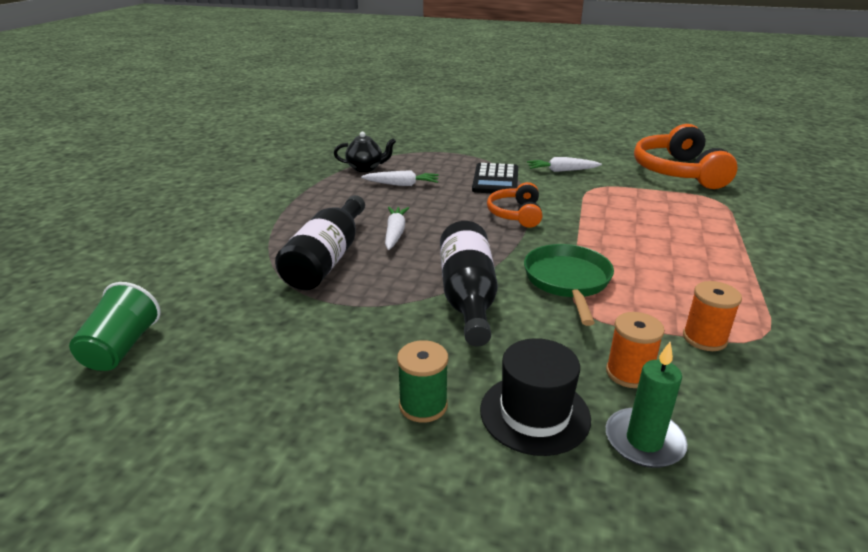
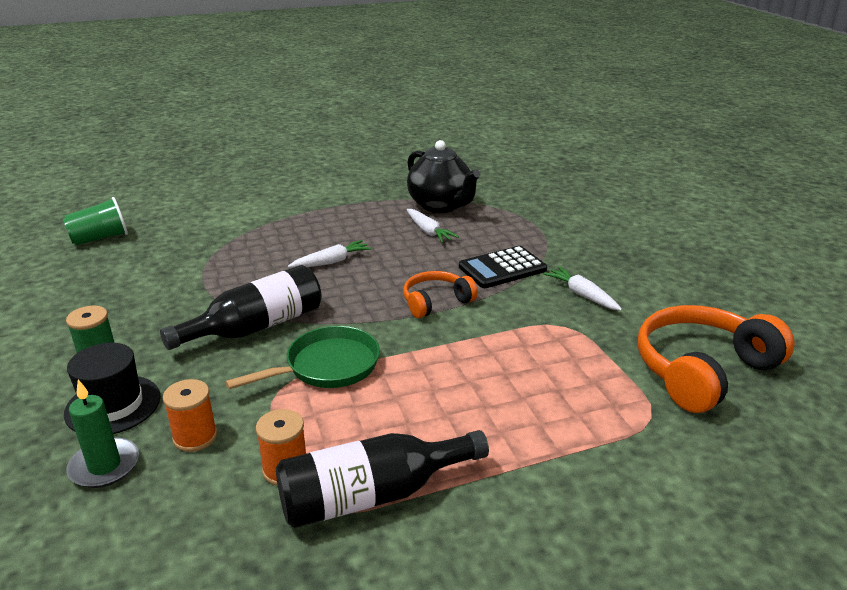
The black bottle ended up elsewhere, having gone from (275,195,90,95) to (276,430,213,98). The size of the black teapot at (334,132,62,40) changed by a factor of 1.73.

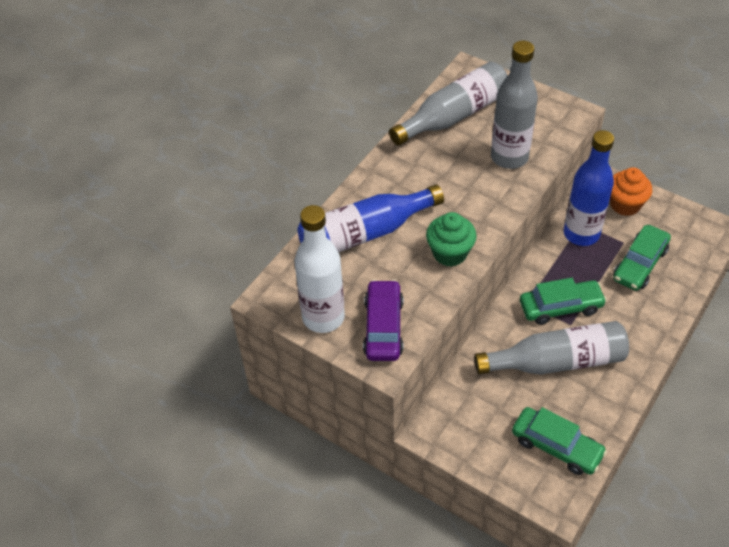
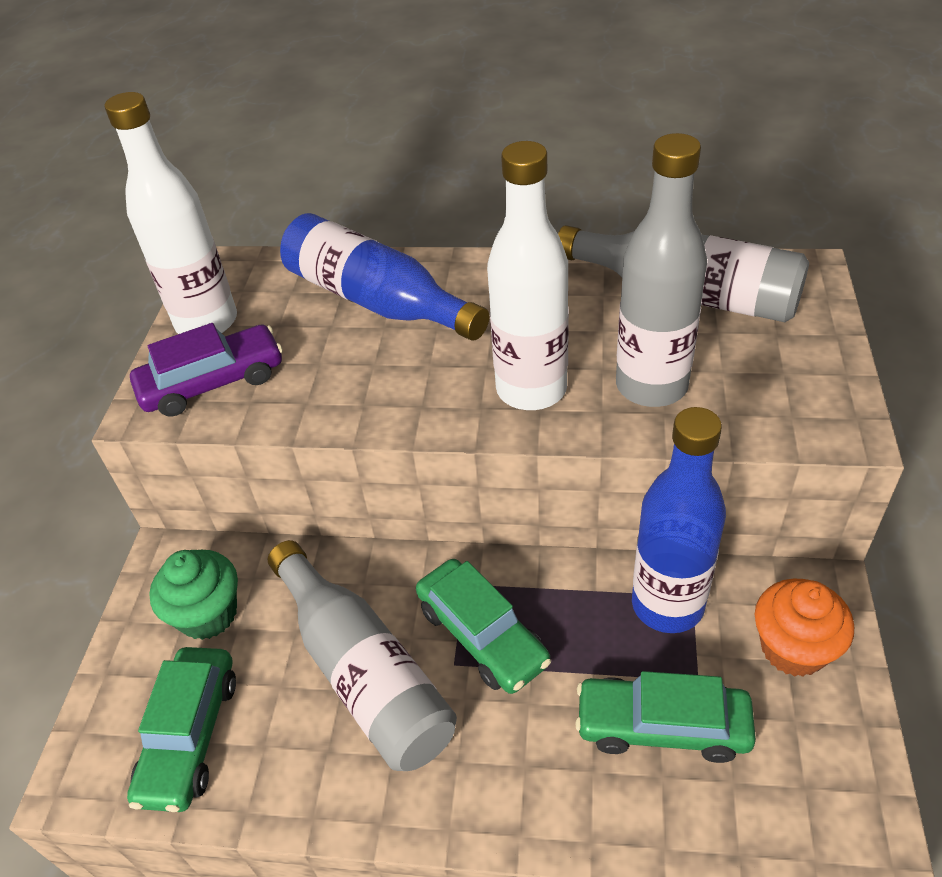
The green cupcake ended up elsewhere, having gone from (426,212,51,55) to (149,550,89,90). The second view gained the white bottle at (487,141,82,269).

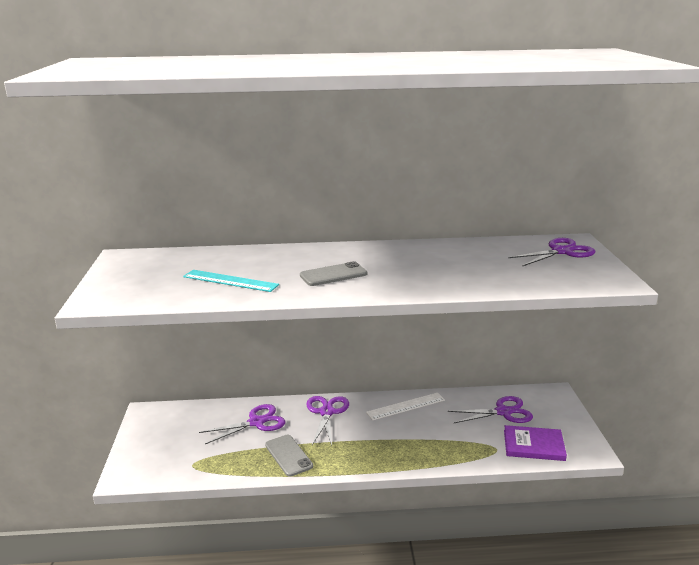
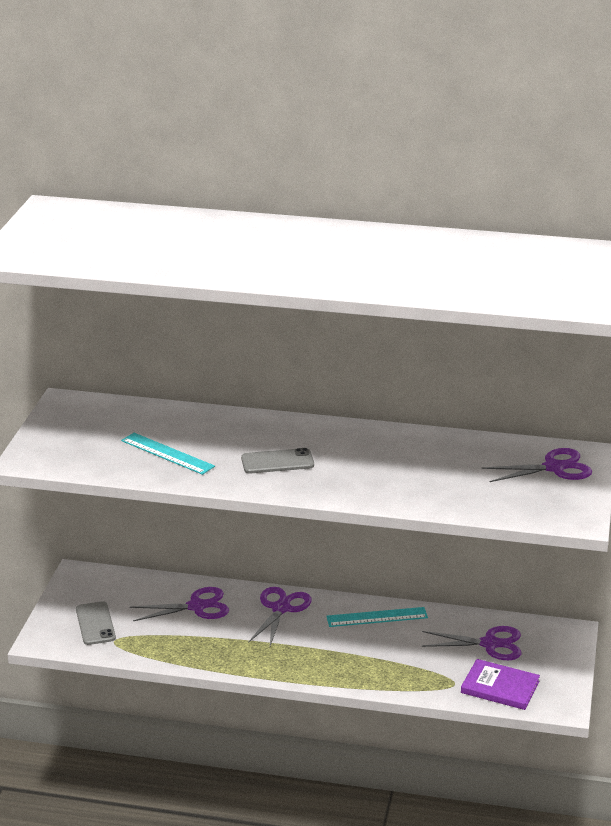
The grey phone ended up elsewhere, having gone from (265,435,48,42) to (76,601,40,44). What was the white ruler at (366,392,79,29) turned into the turquoise ruler at (326,607,102,20).

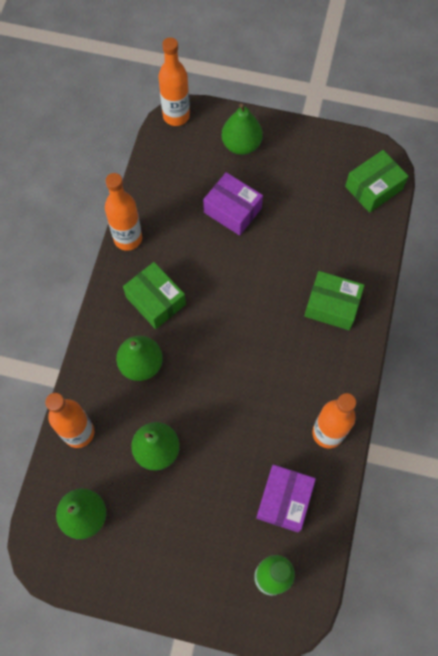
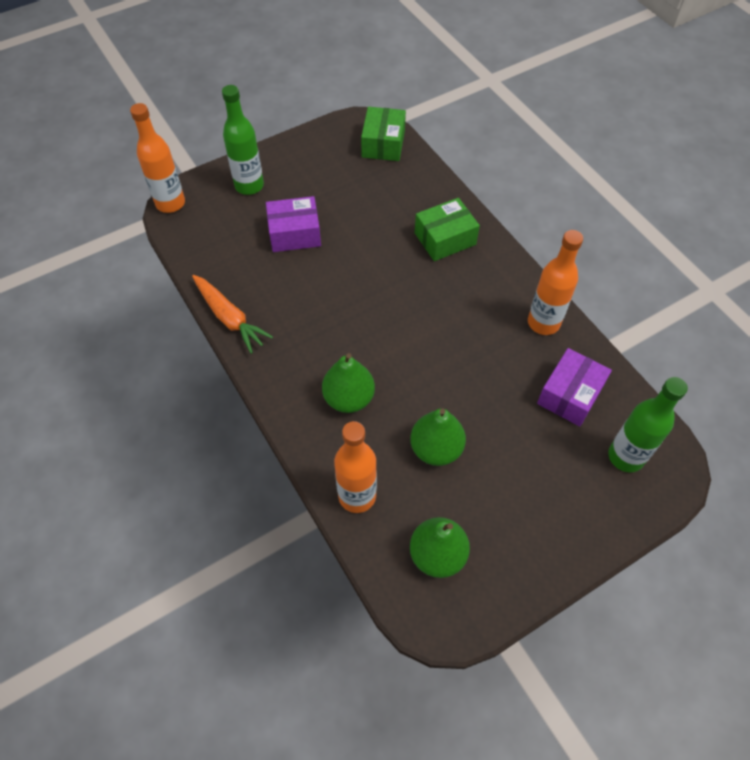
Where the orange bottle stood at (105,173,37,78), the orange carrot came to stand at (192,275,81,79). The second view lost the green box at (123,262,63,67). Where the green pear stood at (222,104,41,51), the green bottle came to stand at (222,85,42,110). The purple box at (256,465,60,67) ended up facing another way, 60 degrees clockwise from before.

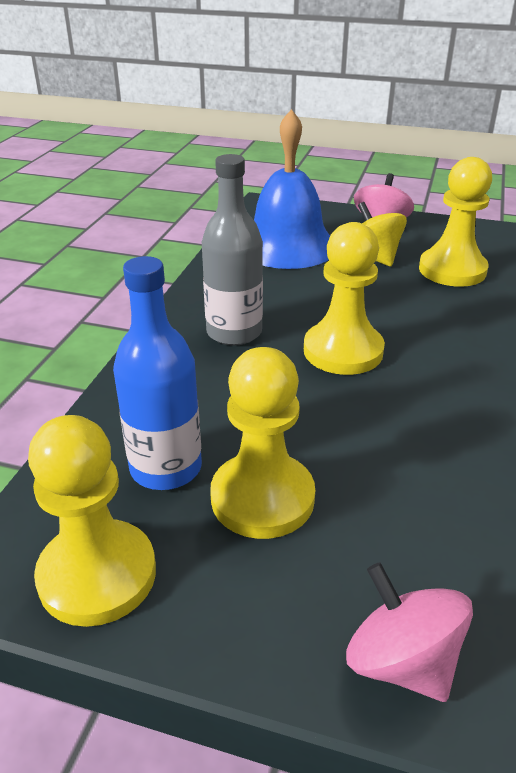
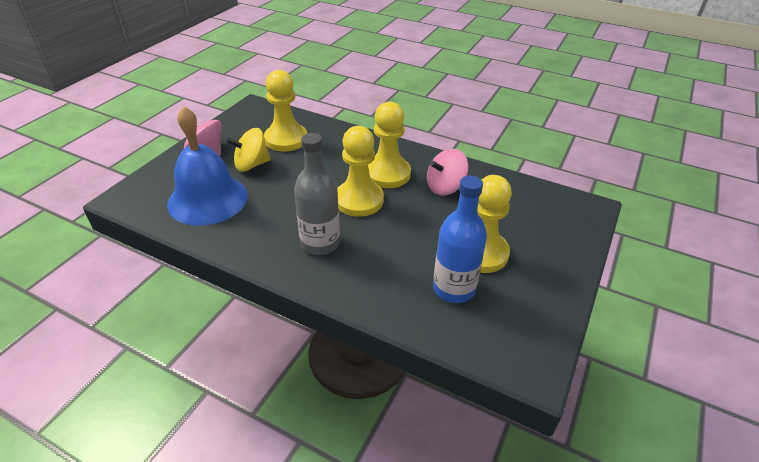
The yellow pawn ended up elsewhere, having gone from (28,415,128,212) to (368,102,43,86). The pink spinning top ended up elsewhere, having gone from (346,562,127,140) to (427,149,42,47).

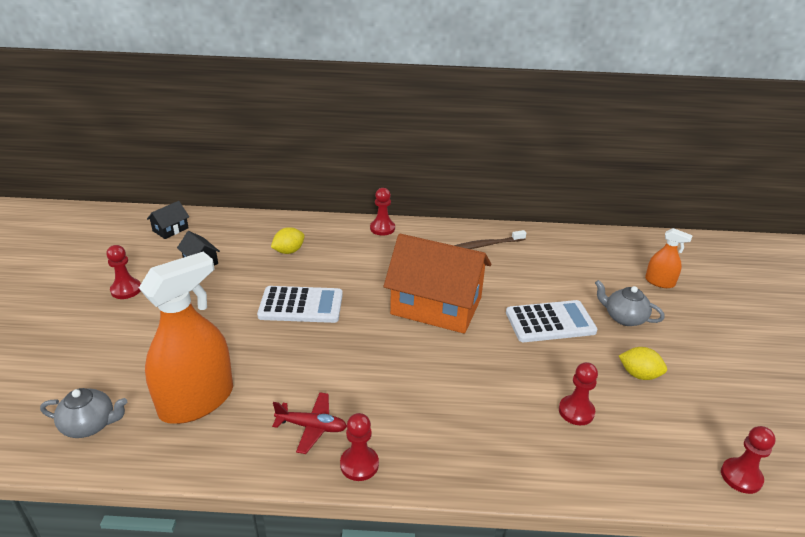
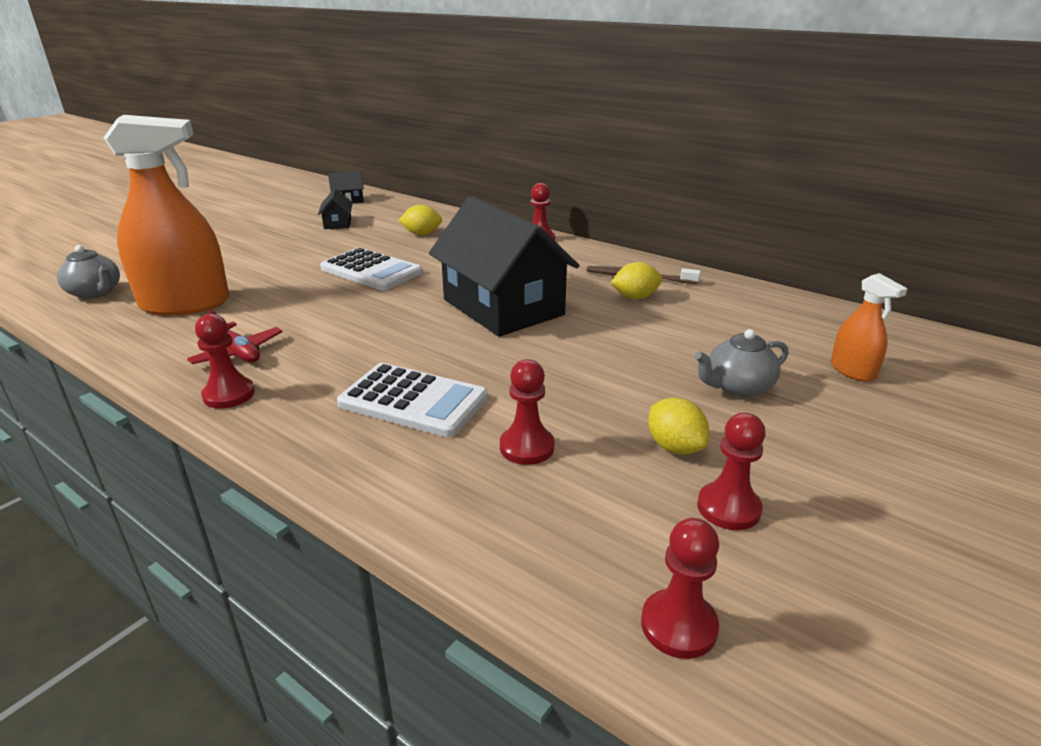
The red pawn ended up elsewhere, having gone from (106,245,35,54) to (697,413,69,117). What was the orange house at (384,234,107,100) turned into the black house at (429,196,150,141). The white calculator ended up elsewhere, having gone from (506,300,91,42) to (337,363,151,75). The grey teapot at (595,280,70,46) ended up facing another way, 90 degrees counterclockwise from before. The second view gained the yellow lemon at (610,262,52,37).

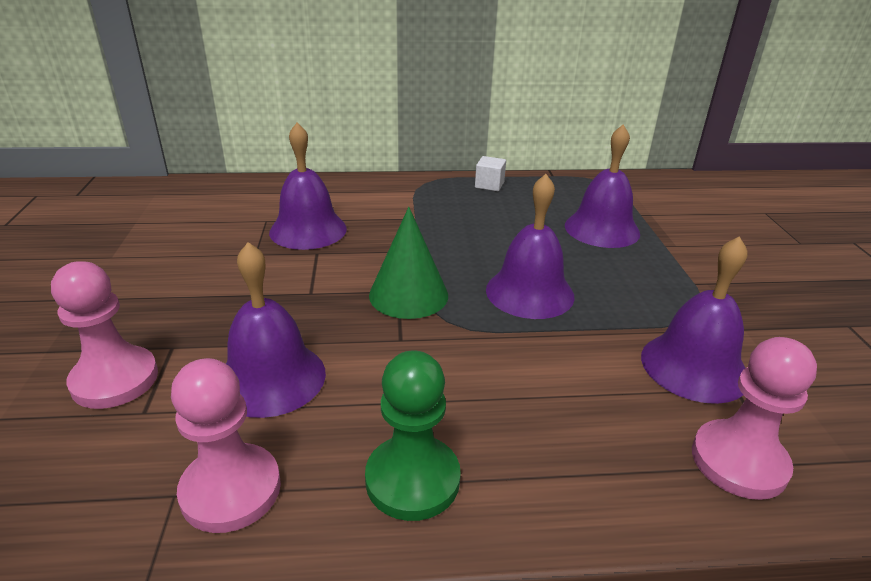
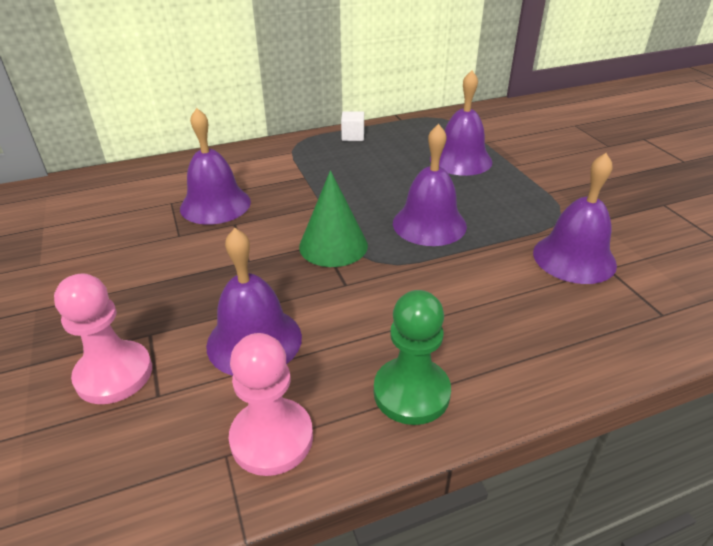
The second view lost the pink pawn at (692,337,125,163).

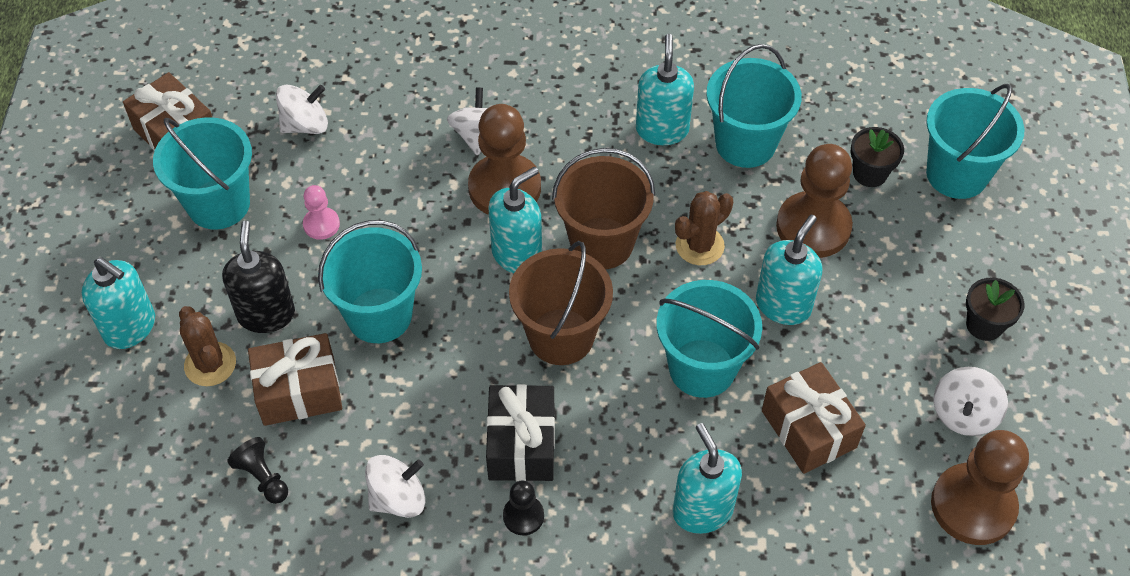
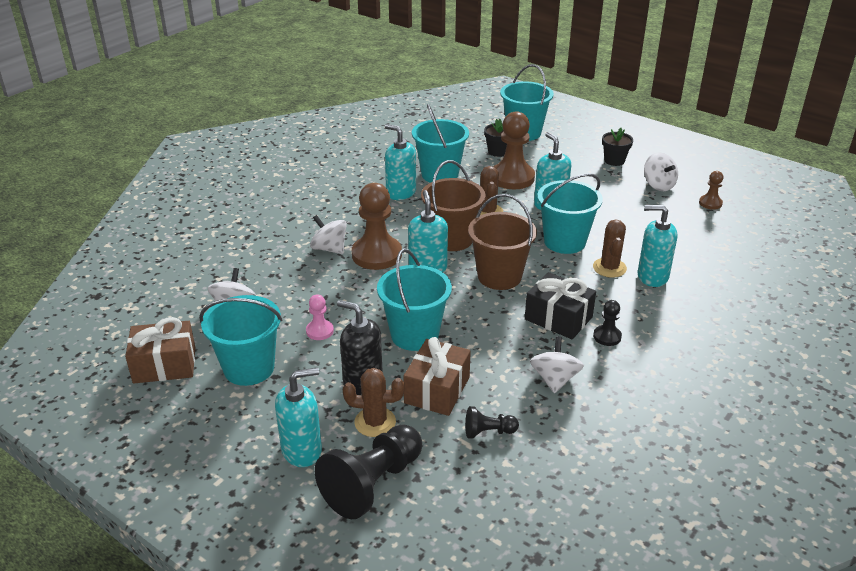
The second view lost the brown gift at (762,362,104,112). The size of the brown pawn at (931,430,98,115) changed by a factor of 0.49. The second view gained the black pawn at (315,424,107,95). The second view gained the brown cactus at (593,220,34,58).

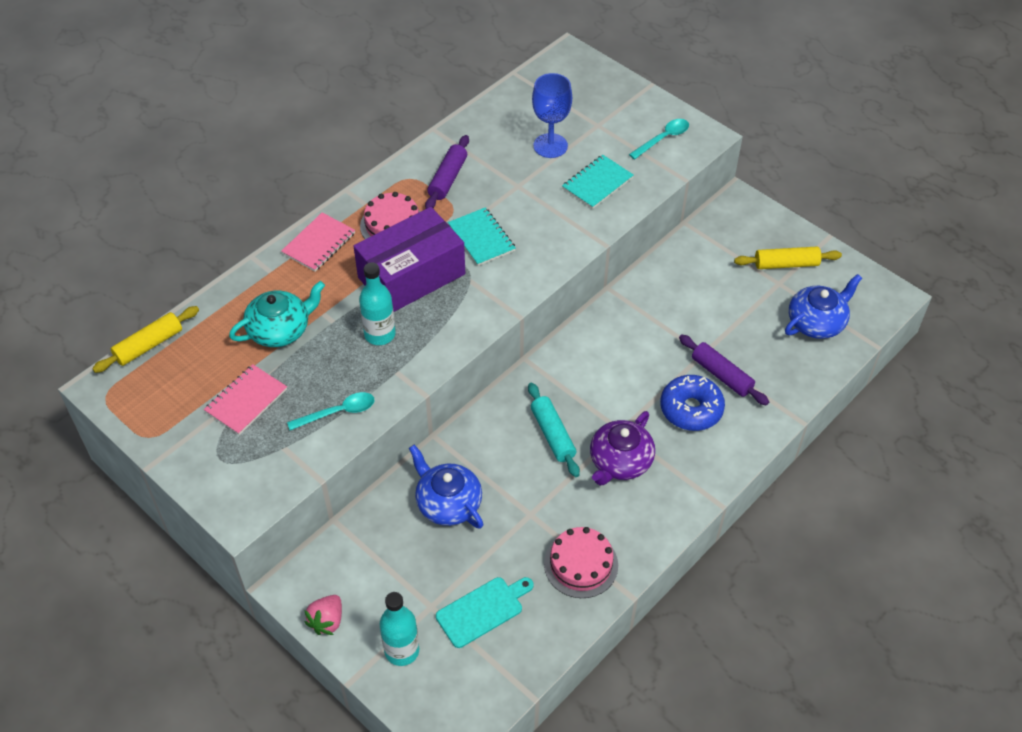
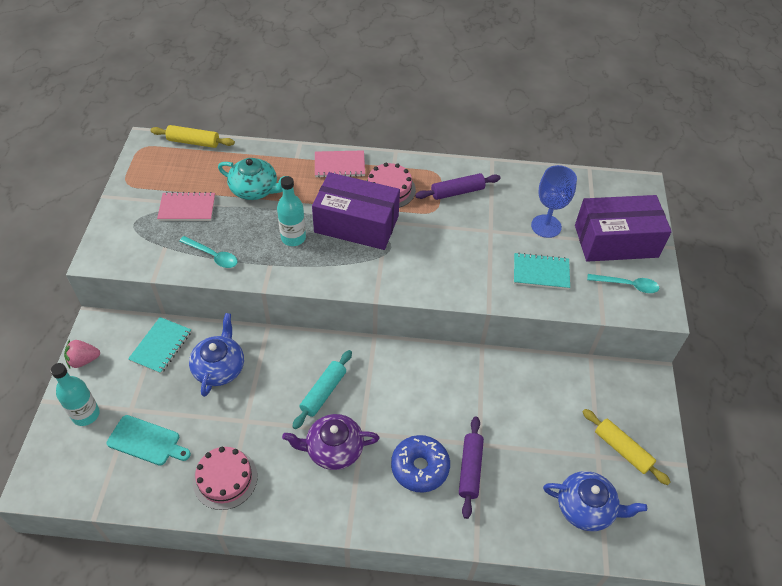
The turquoise notebook ended up elsewhere, having gone from (448,207,68,59) to (128,317,63,57). The second view gained the purple box at (575,195,97,67).

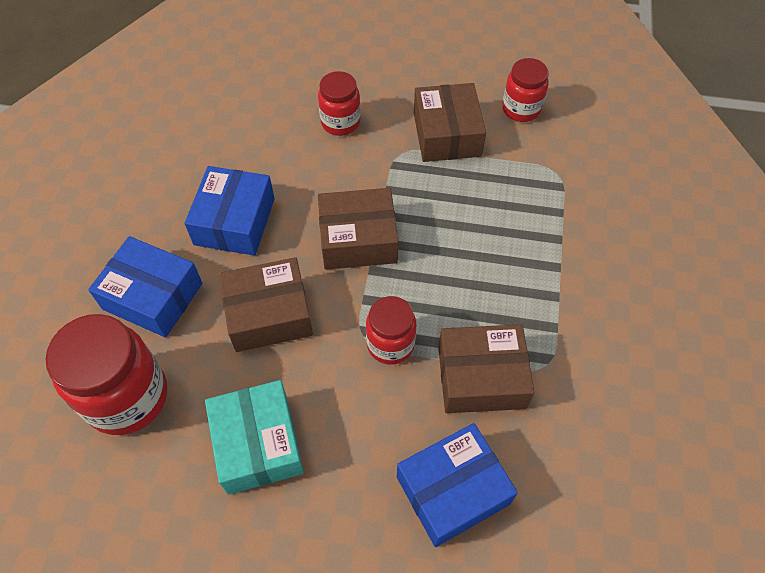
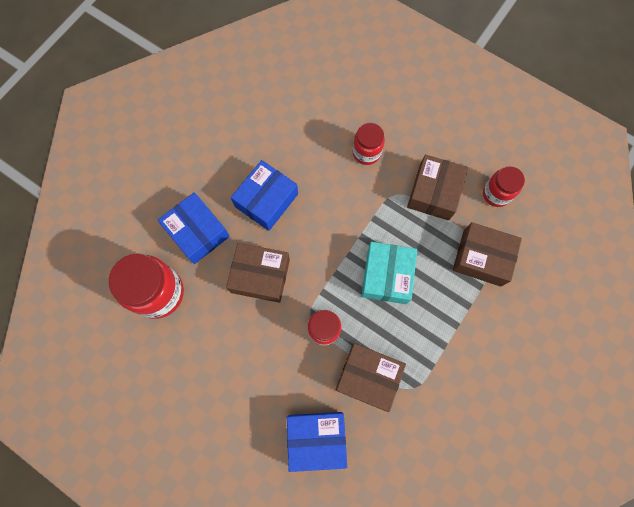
The turquoise box ended up elsewhere, having gone from (205,380,99,115) to (361,242,56,62). The brown box ended up elsewhere, having gone from (318,188,81,82) to (453,222,69,65).

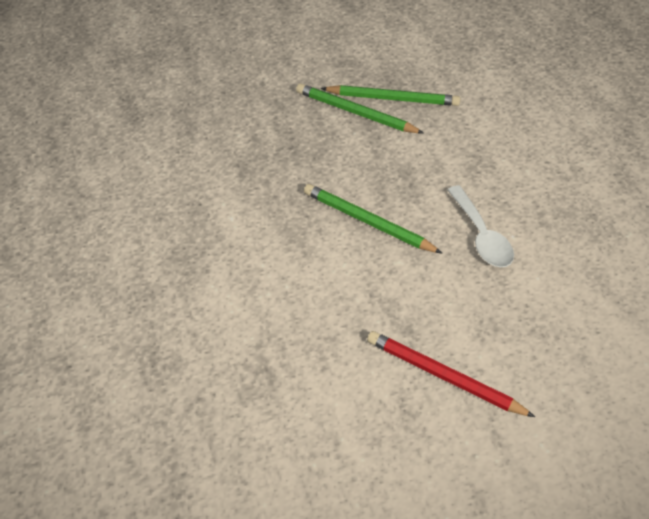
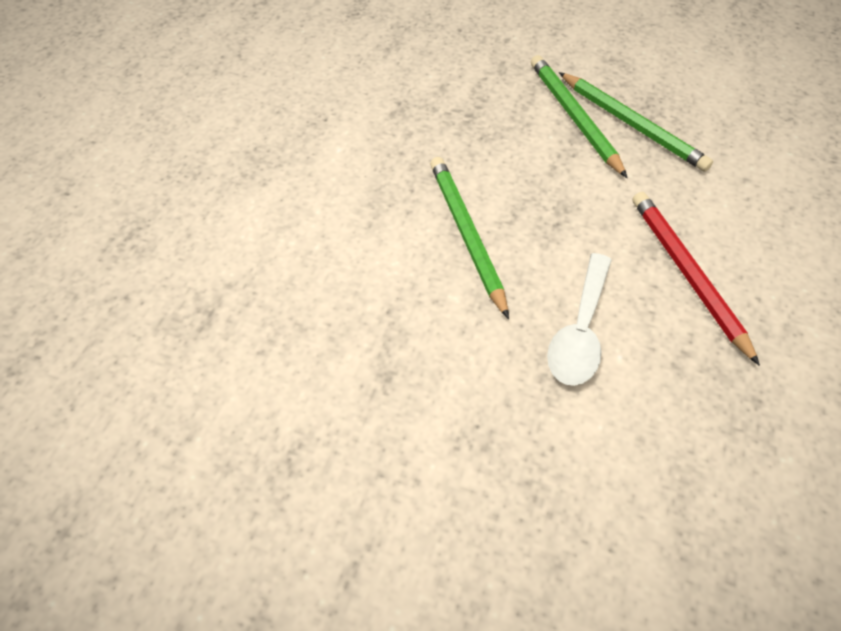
The red pencil ended up elsewhere, having gone from (367,331,168,86) to (633,192,127,174).

